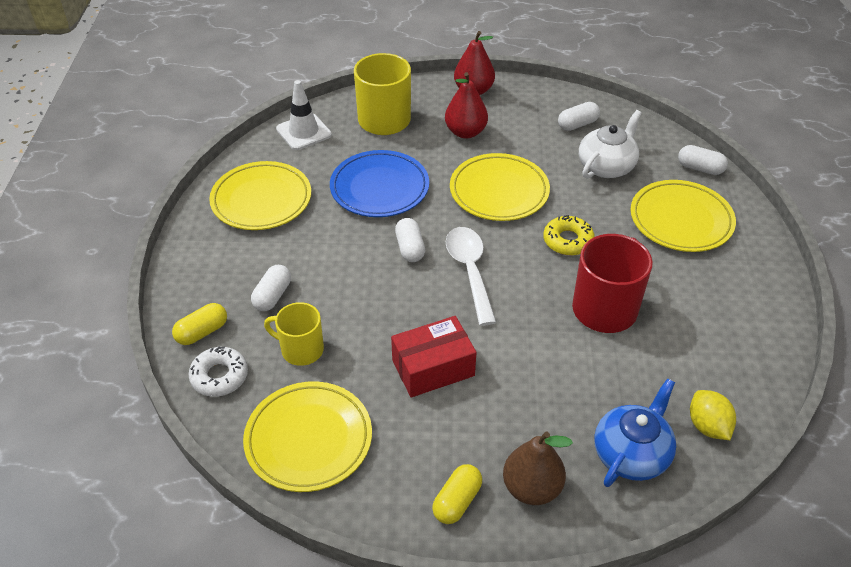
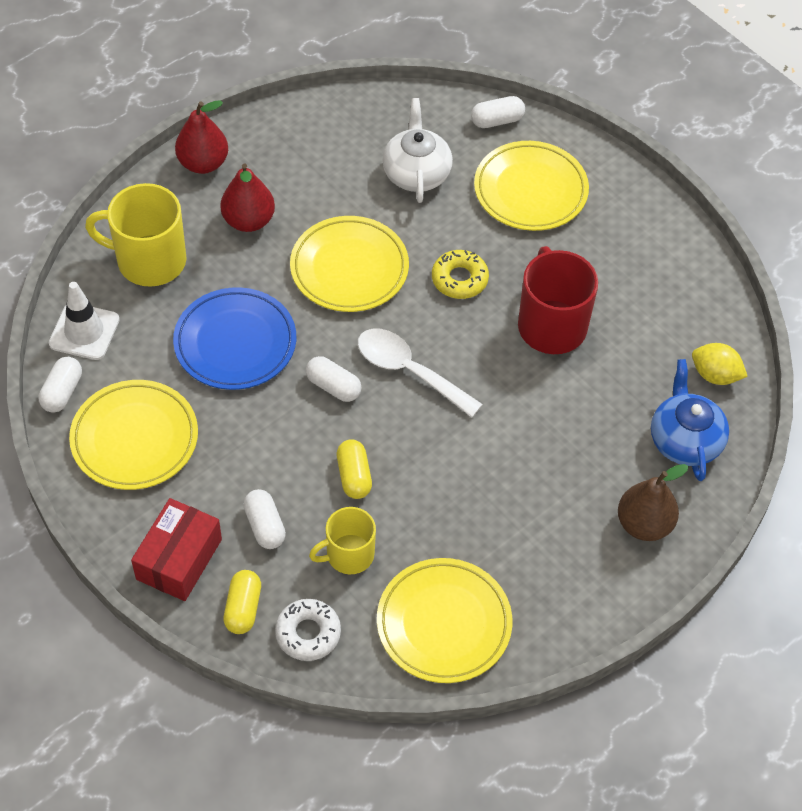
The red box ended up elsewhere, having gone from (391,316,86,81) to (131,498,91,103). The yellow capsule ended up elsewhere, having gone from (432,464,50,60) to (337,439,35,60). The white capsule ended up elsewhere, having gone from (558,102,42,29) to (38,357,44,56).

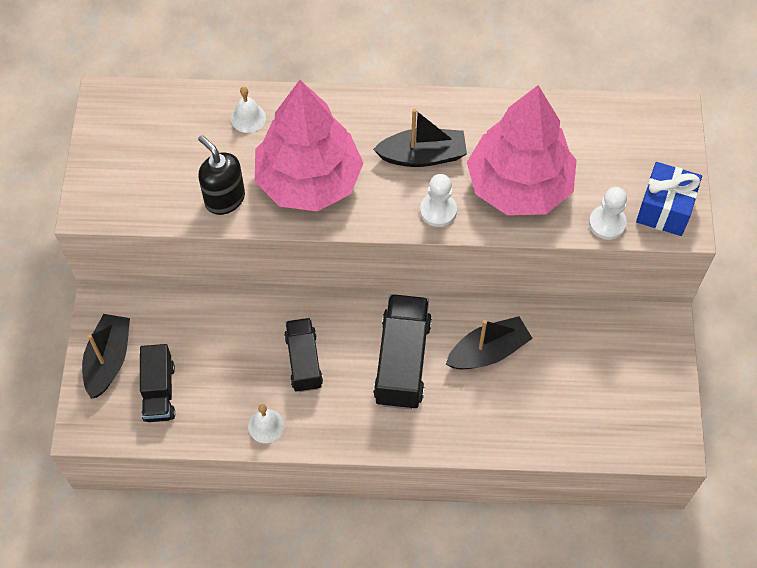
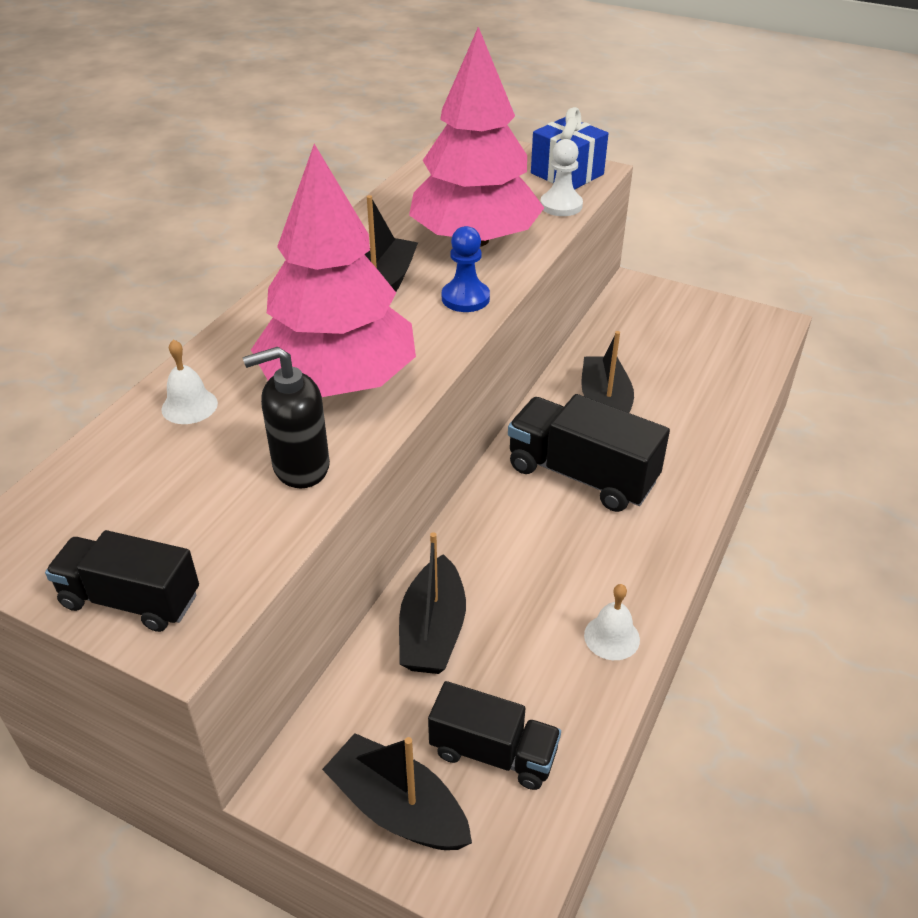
The black truck ended up elsewhere, having gone from (284,318,39,74) to (45,530,154,102). What was the white pawn at (420,174,37,53) turned into the blue pawn at (442,226,48,86). The second view gained the black boat at (399,532,67,142).

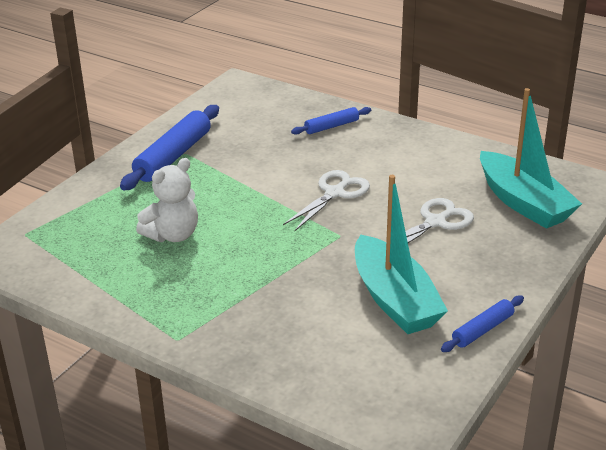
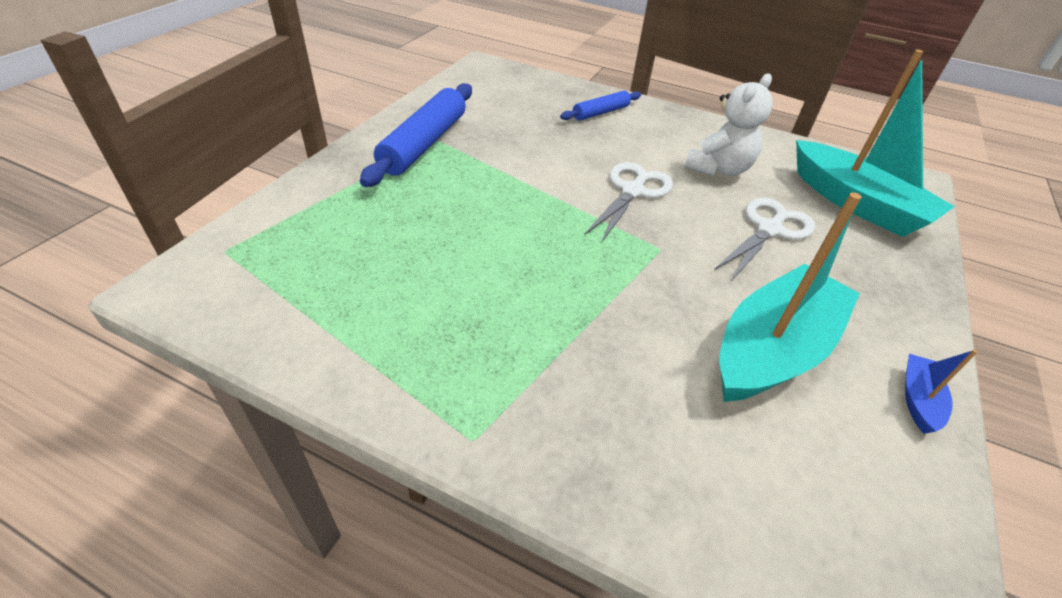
The white teddy bear ended up elsewhere, having gone from (136,158,62,84) to (684,74,89,102). The turquoise boat at (355,175,93,159) ended up facing another way, 105 degrees counterclockwise from before. Where the blue rolling pin stood at (441,295,83,57), the blue boat came to stand at (905,350,73,84).

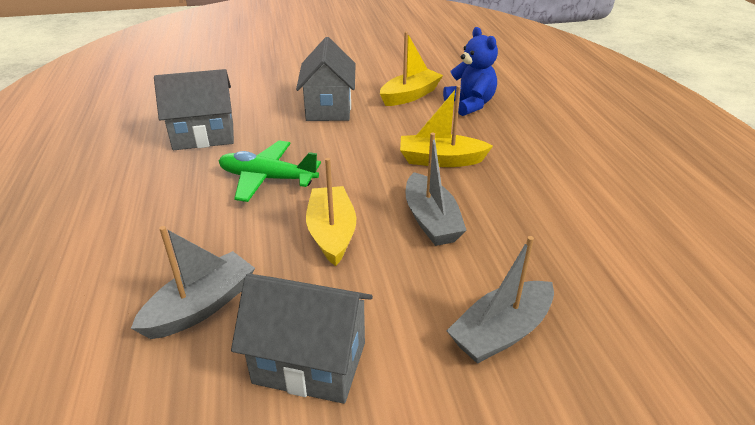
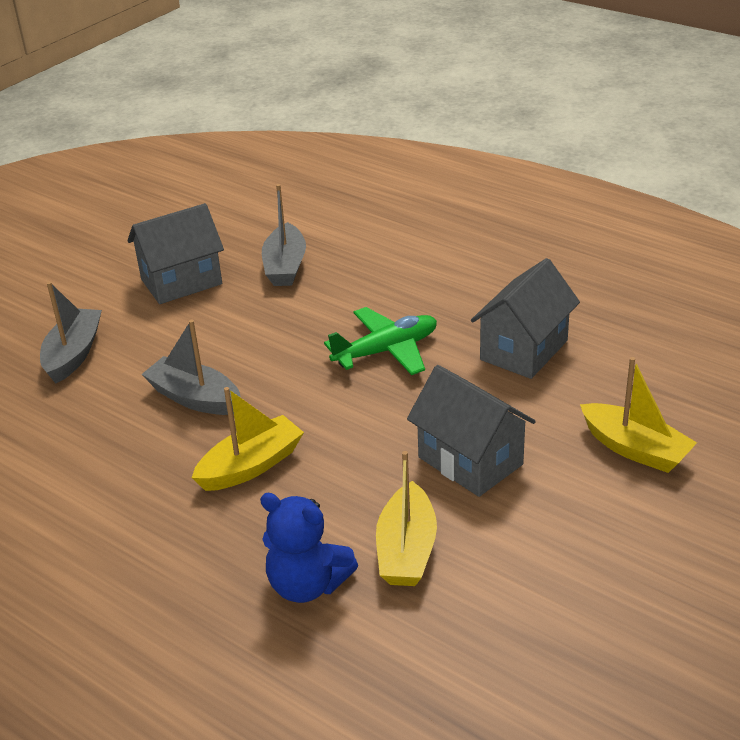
The yellow boat ended up elsewhere, having gone from (306,158,50,108) to (580,357,117,116).

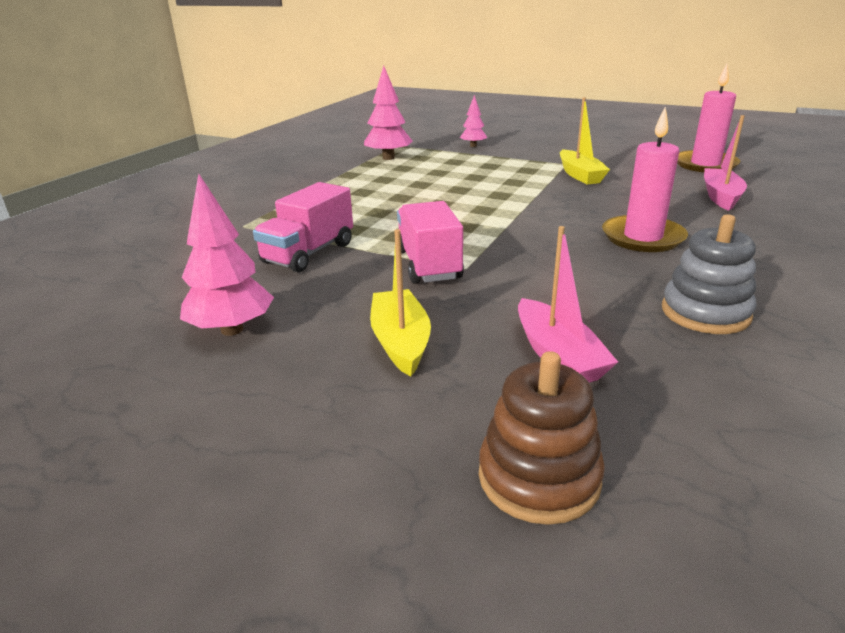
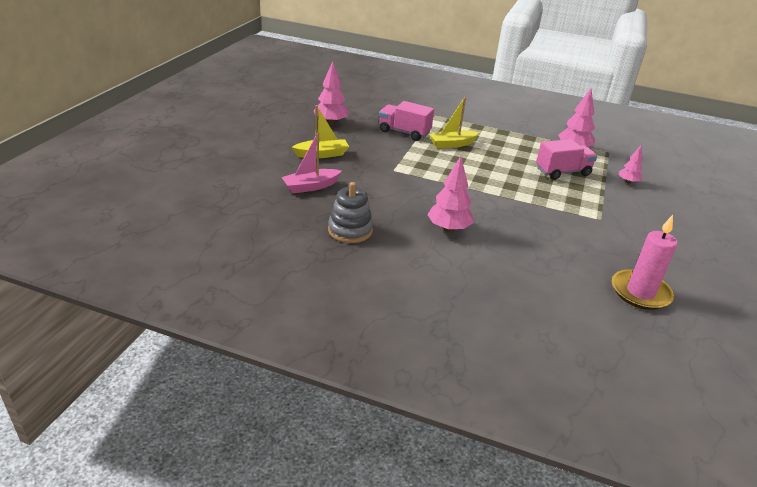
The pink truck ended up elsewhere, having gone from (397,201,67,83) to (536,139,61,41). The second view lost the brown stacking toy at (479,351,126,174). The yellow boat ended up elsewhere, having gone from (560,97,50,87) to (429,97,51,51). Where the pink candle stood at (602,106,86,146), the pink tree came to stand at (427,156,47,76). The second view lost the pink boat at (704,115,43,96).

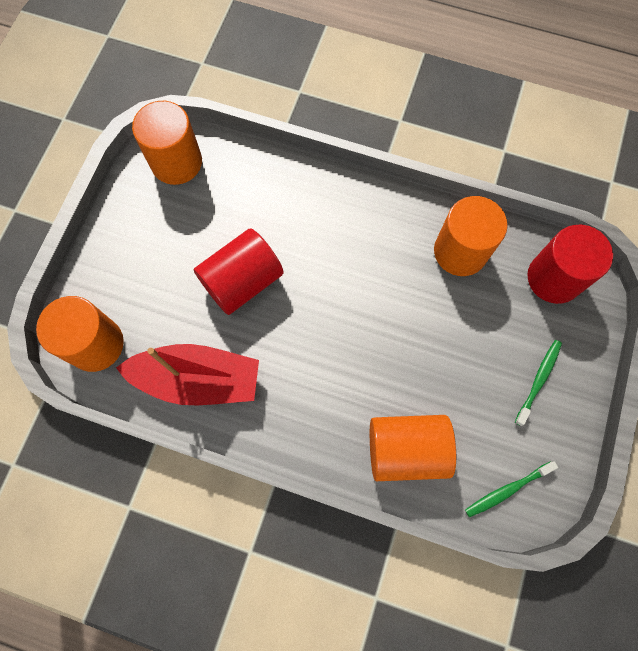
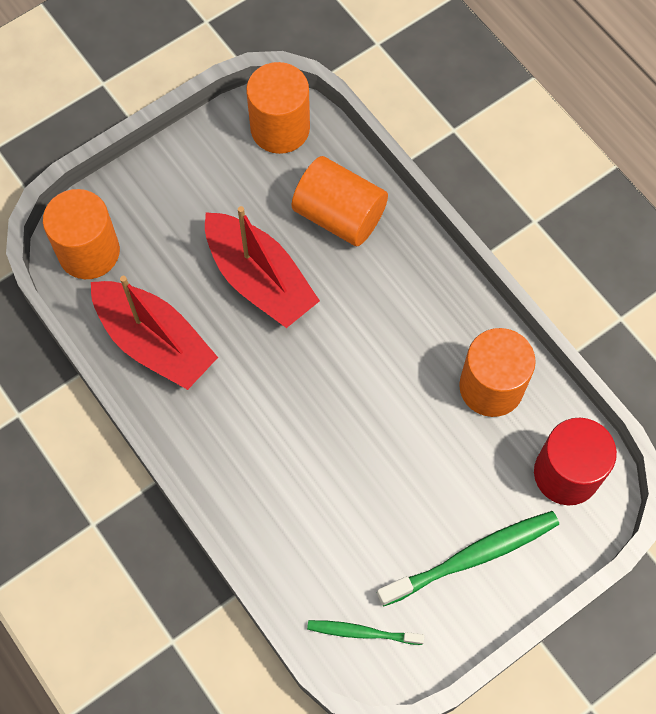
Where the red cylinder stood at (193,228,91,87), the red boat came to stand at (205,206,115,122). The orange cylinder ended up elsewhere, having gone from (370,415,86,66) to (292,156,96,90). The size of the green toothbrush at (515,340,47,86) changed by a factor of 1.73.

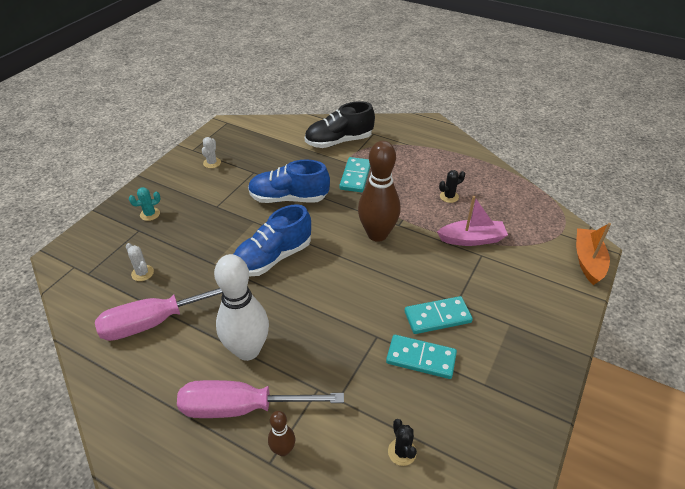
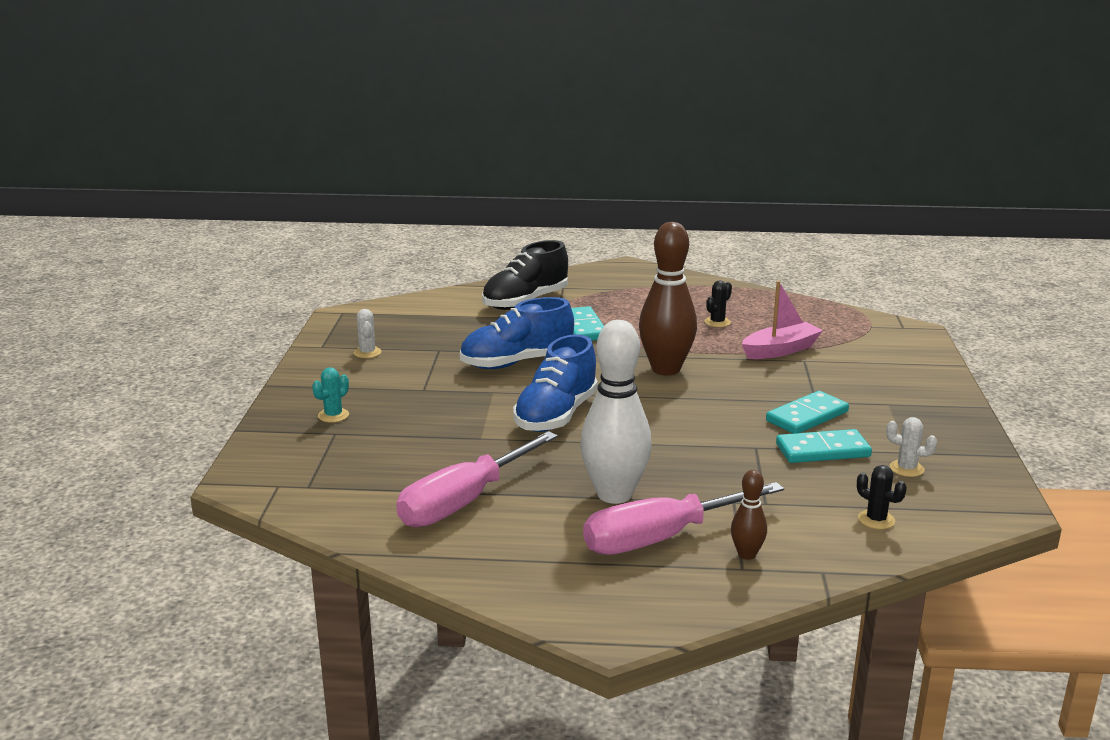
The white cactus ended up elsewhere, having gone from (126,243,28,38) to (886,417,51,60). The second view lost the orange boat at (576,223,35,62).

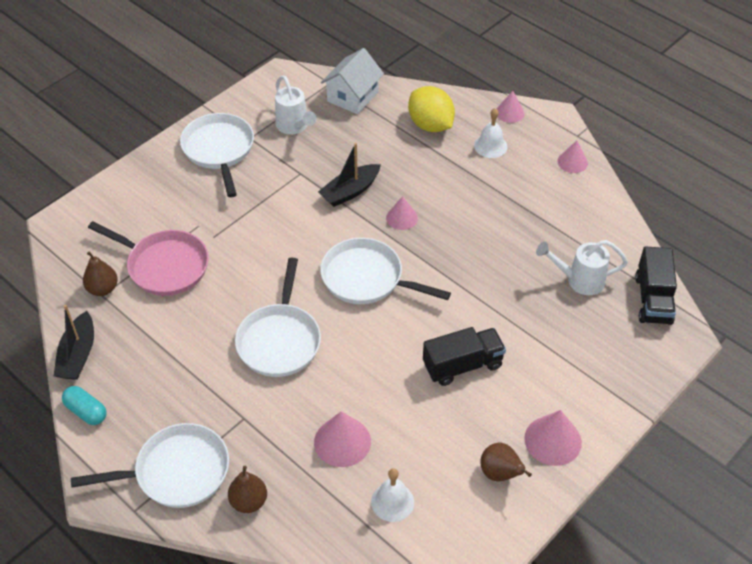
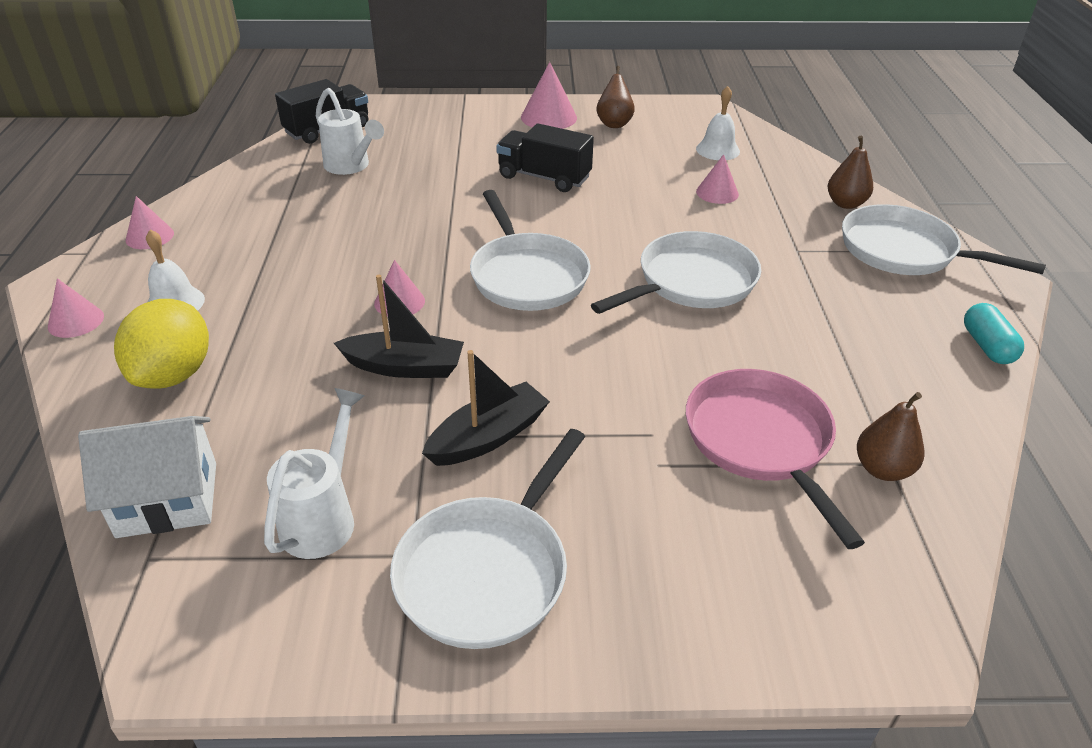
The black boat ended up elsewhere, having gone from (54,305,40,75) to (422,350,128,116). The size of the pink cone at (314,411,57,56) changed by a factor of 0.65.

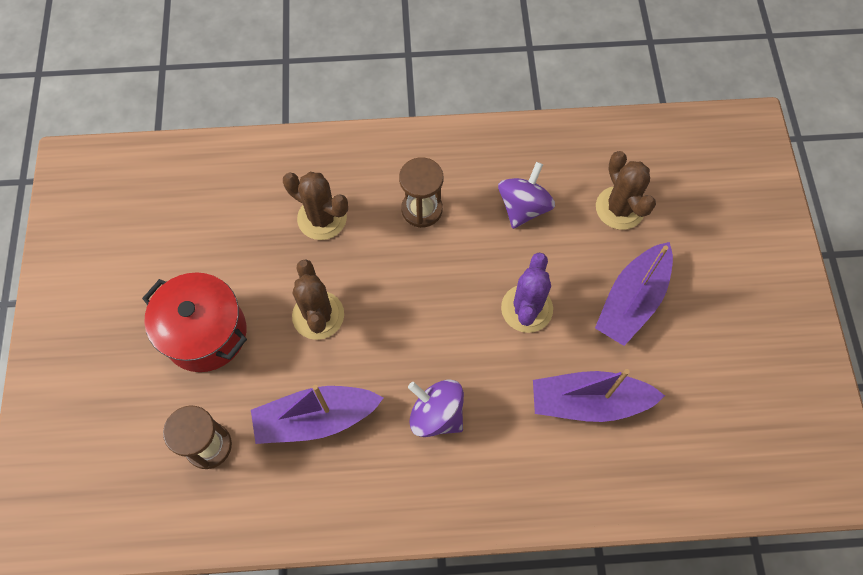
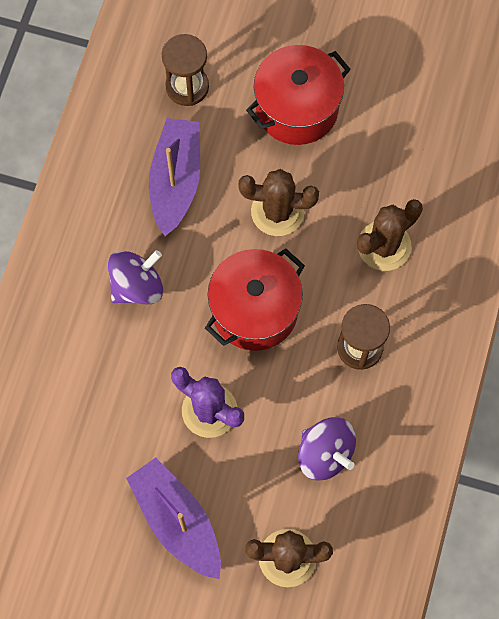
The second view lost the purple boat at (533,369,132,53). The second view gained the red pot at (205,248,100,103).

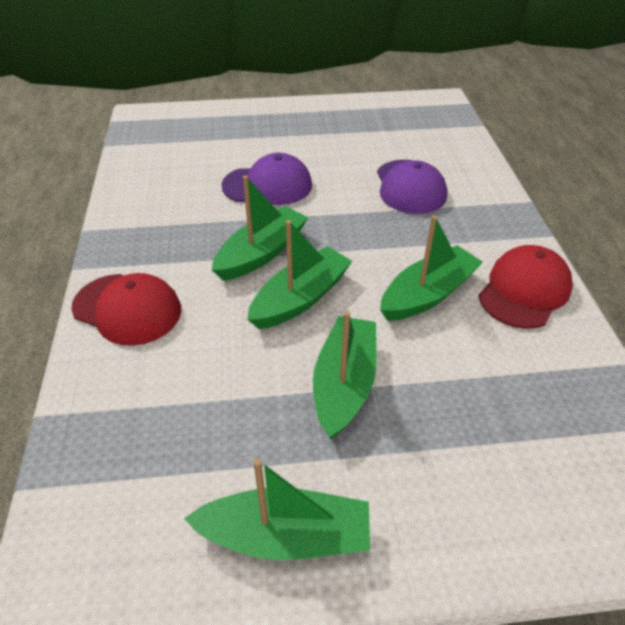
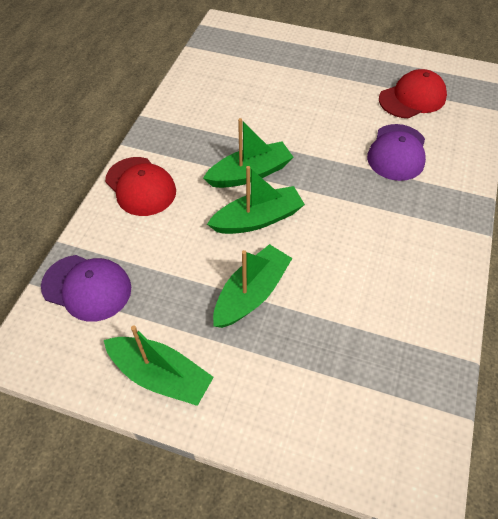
The purple cap ended up elsewhere, having gone from (221,153,91,52) to (41,255,90,67). The second view lost the green boat at (380,215,103,106). The red cap ended up elsewhere, having gone from (479,245,94,84) to (379,69,68,49).

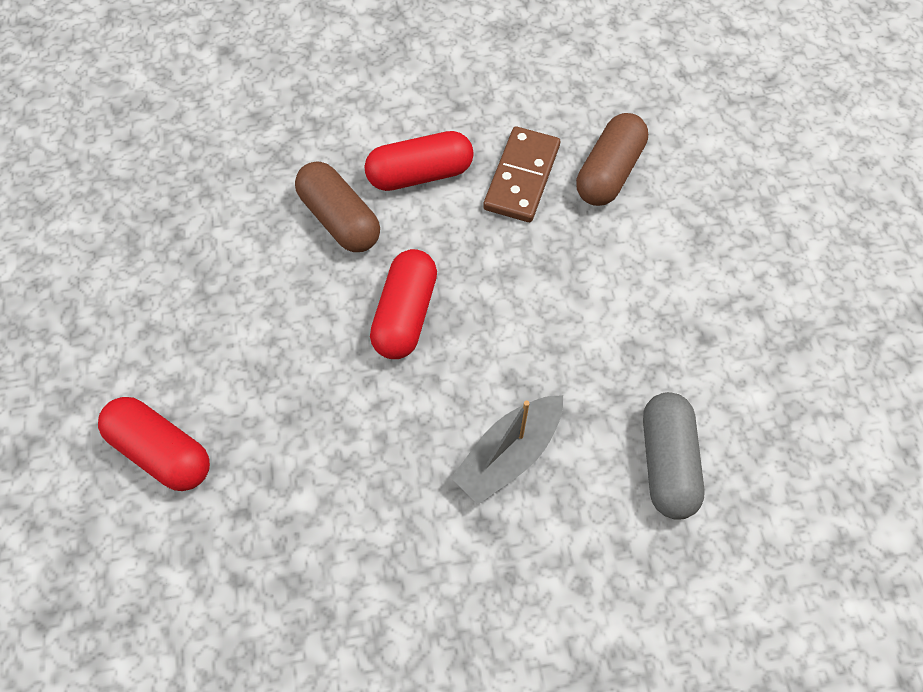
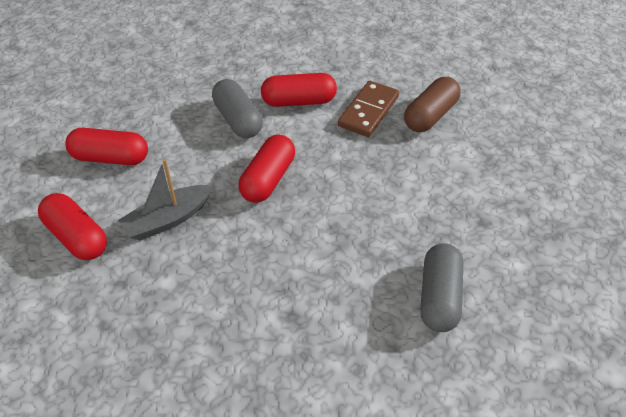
What was the brown capsule at (295,161,85,91) turned into the grey capsule at (212,79,51,59). The grey boat ended up elsewhere, having gone from (451,395,112,109) to (118,159,95,82). The second view gained the red capsule at (65,128,83,37).

